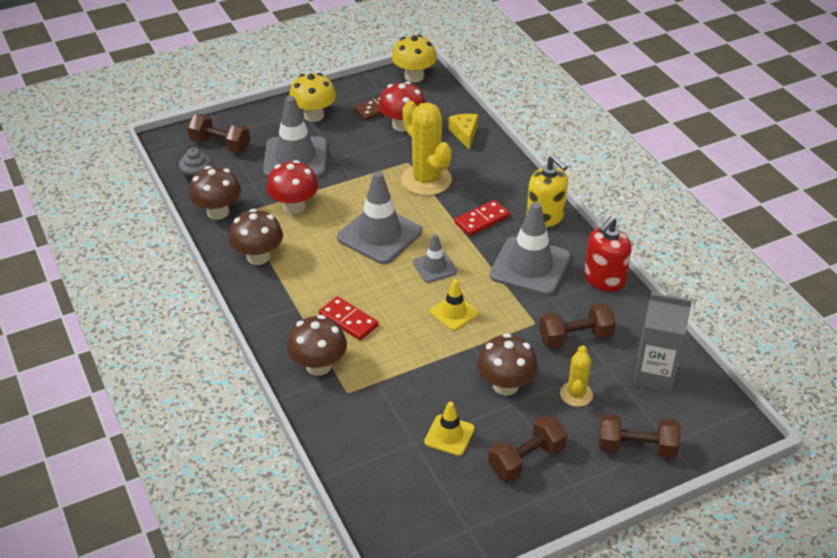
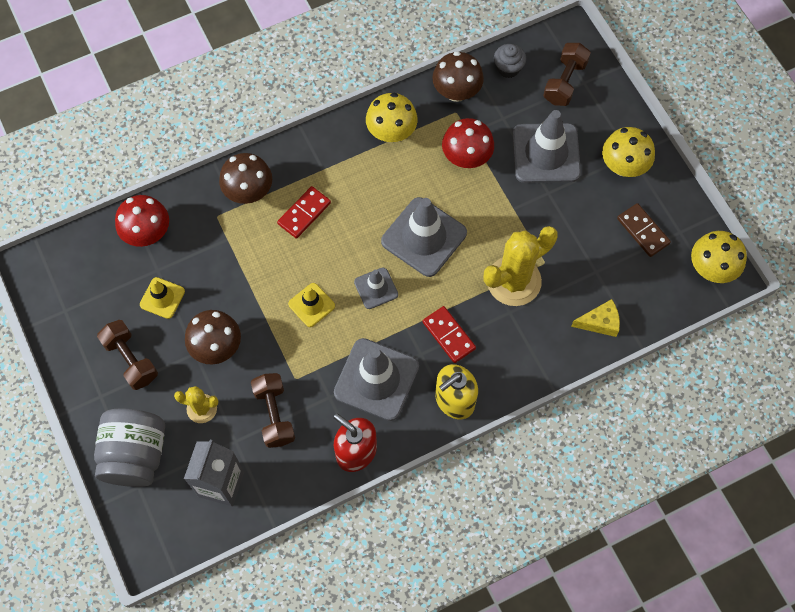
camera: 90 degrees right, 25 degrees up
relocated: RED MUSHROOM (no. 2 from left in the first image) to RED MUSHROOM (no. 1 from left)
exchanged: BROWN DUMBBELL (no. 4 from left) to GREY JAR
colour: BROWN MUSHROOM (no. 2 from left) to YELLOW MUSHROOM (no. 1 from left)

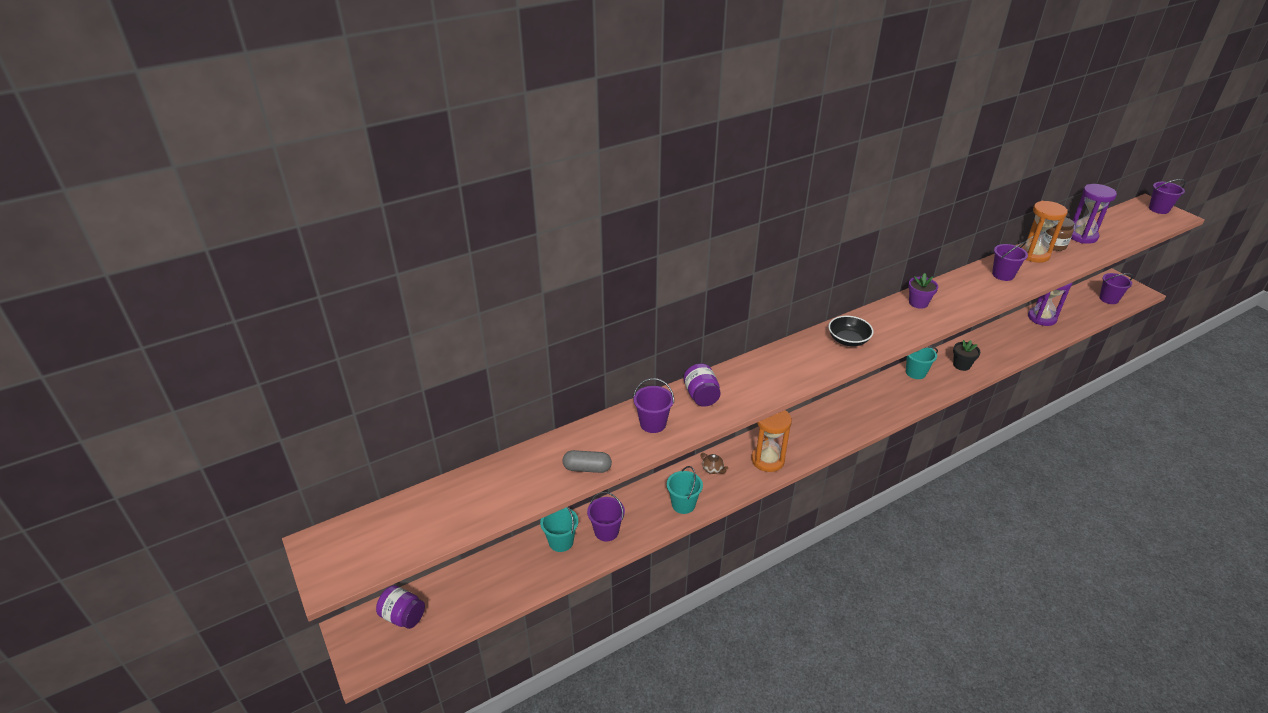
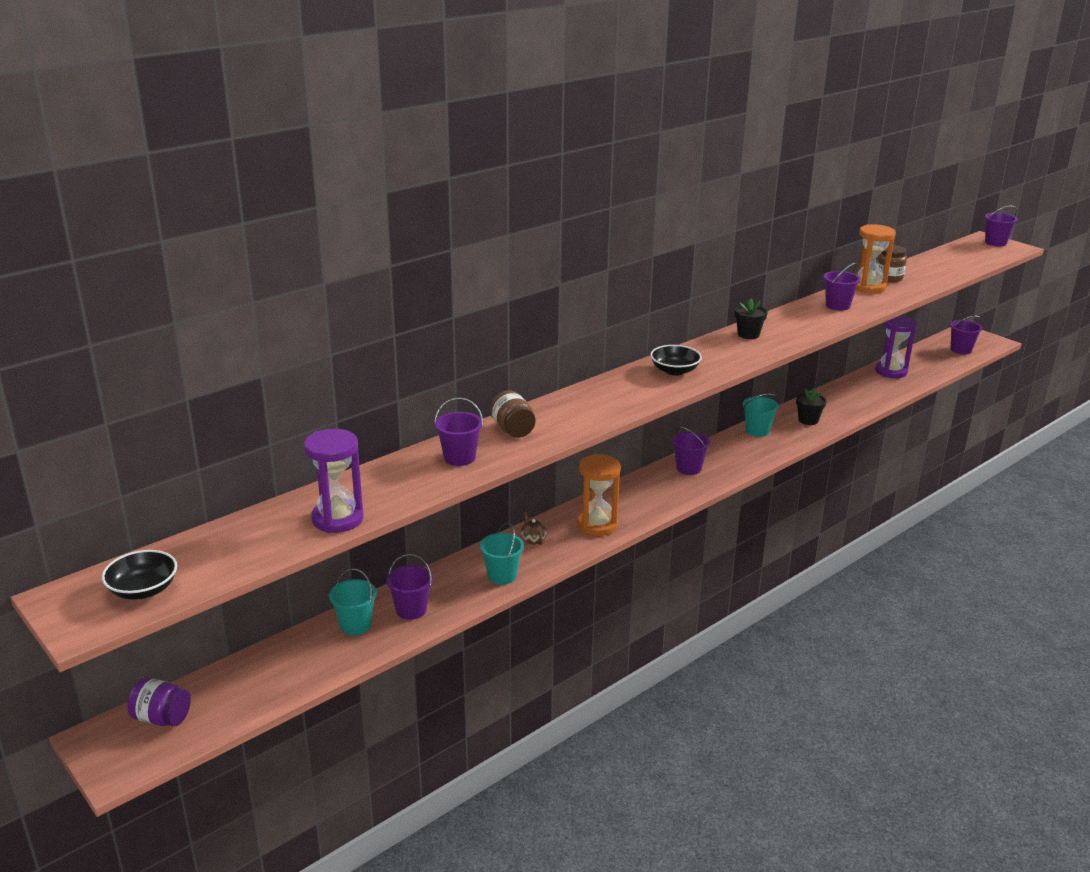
camera: 10 degrees left, 10 degrees down
missing: GREY CAPSULE
appeared: BLACK BOWL (no. 1 from left); PURPLE BUCKET (no. 3 from left)
relocated: PURPLE HOURGLASS (no. 2 from left in the first image) to PURPLE HOURGLASS (no. 1 from left)
colour: PURPLE JAR (no. 2 from left) to BROWN JAR (no. 1 from left); PURPLE FLOWER POT to BLACK FLOWER POT (no. 1 from left)
spun: BROWN TEAPOT 150 degrees counterclockwise

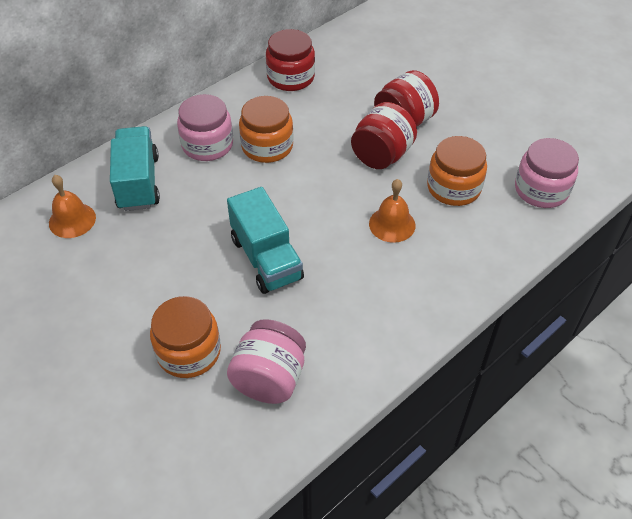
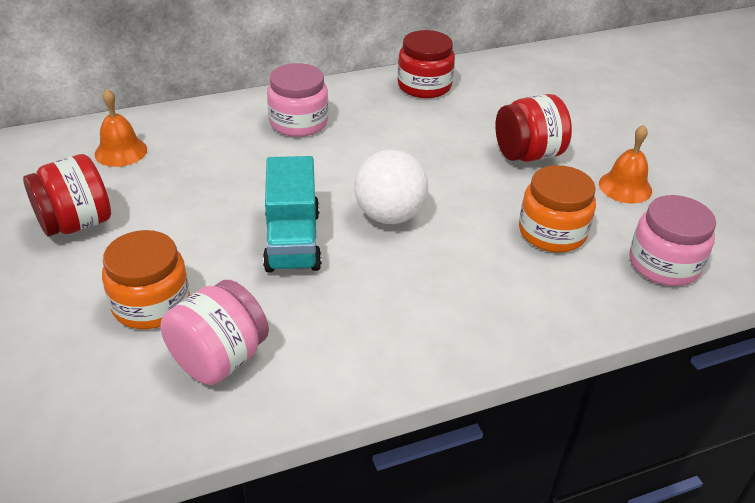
camera: 20 degrees right, 10 degrees down
missing: TURQUOISE TRUCK (no. 1 from left); ORANGE JAR (no. 2 from left)
appeared: WHITE BALL
relocated: RED JAR (no. 2 from left in the first image) to RED JAR (no. 1 from left); ORANGE BELL (no. 2 from left)

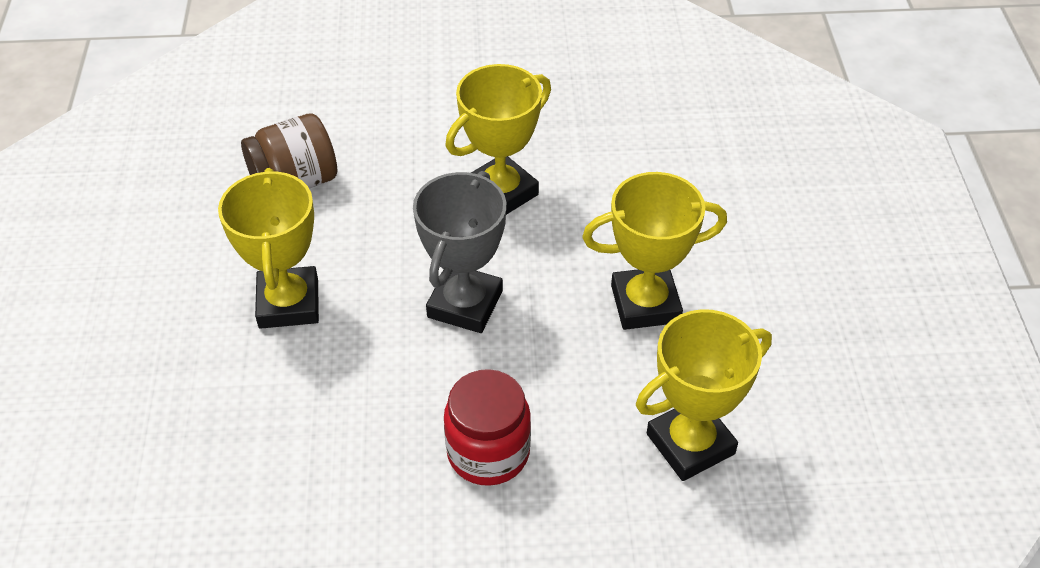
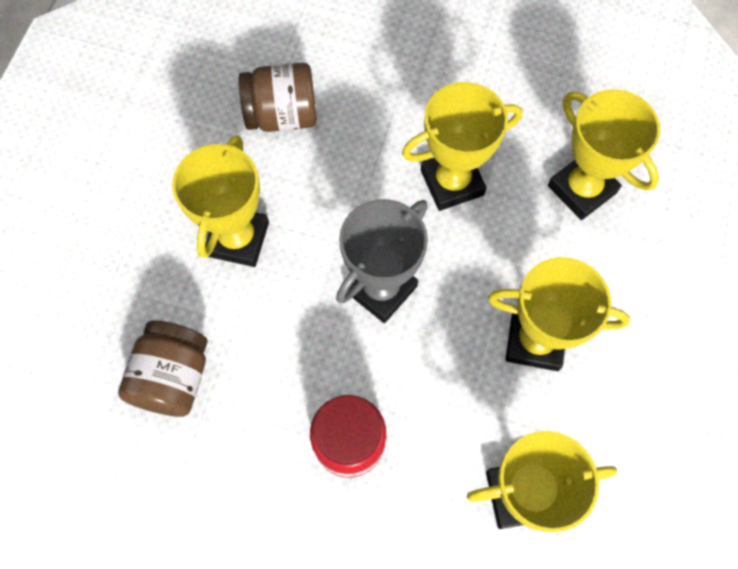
camera: 20 degrees right, 20 degrees up
appeared: BROWN JAR (no. 1 from left); YELLOW TROPHY (no. 5 from left)

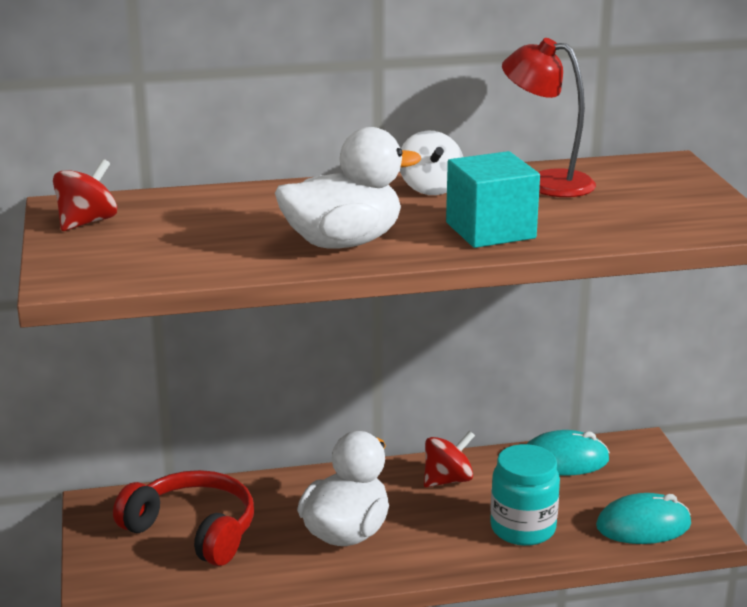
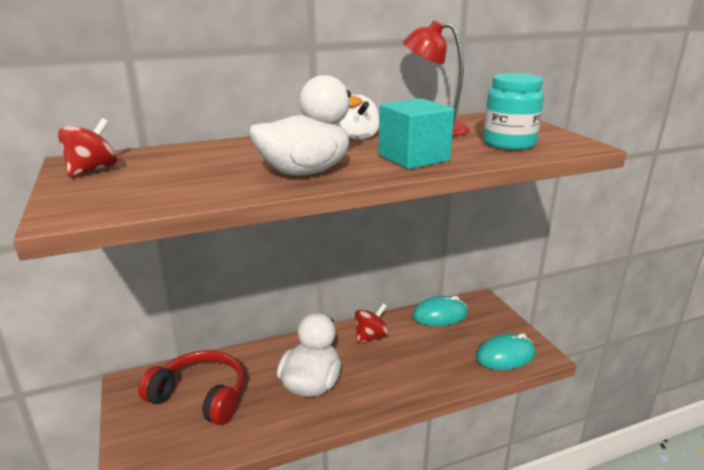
camera: 10 degrees left, 0 degrees up
relocated: TURQUOISE JAR

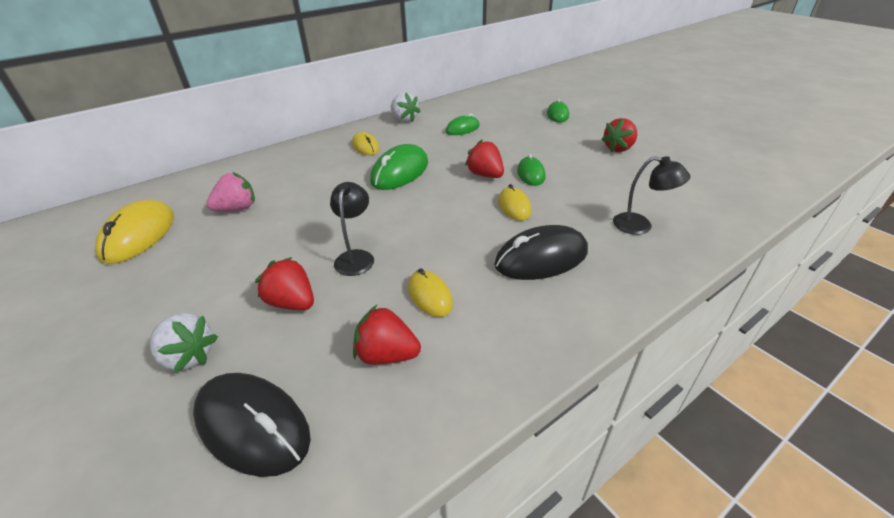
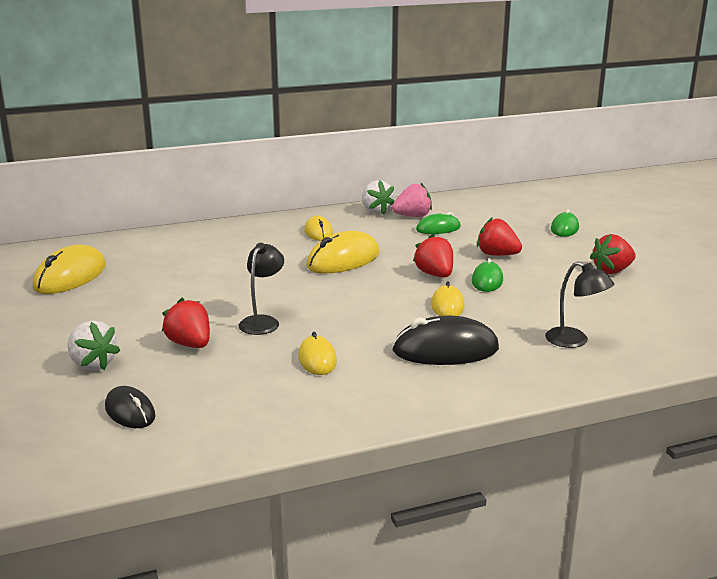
camera: 15 degrees right, 15 degrees down
relocated: PINK STRAWBERRY; RED STRAWBERRY (no. 2 from left in the first image) to RED STRAWBERRY (no. 3 from left)
colour: GREEN MOUSE (no. 1 from left) to YELLOW MOUSE (no. 4 from left)
size: BLACK MOUSE (no. 1 from left) x0.59

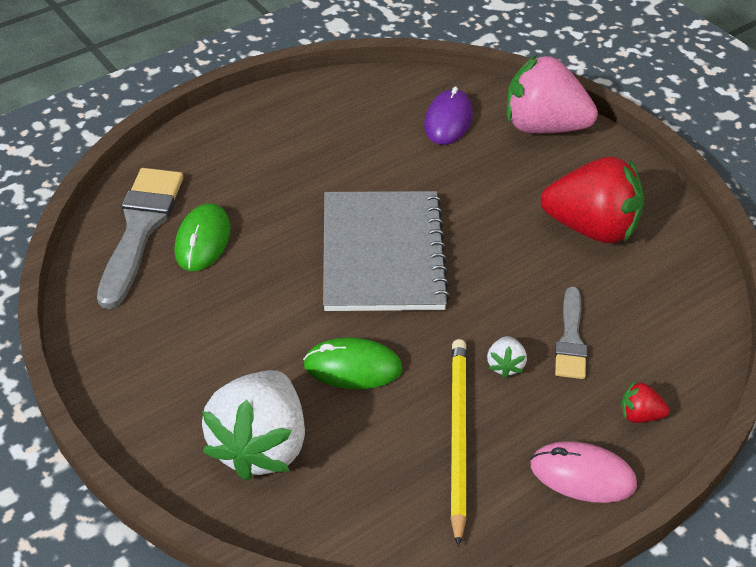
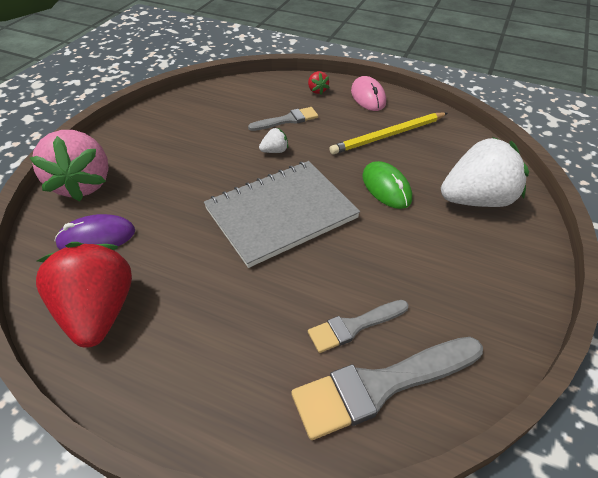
camera: 120 degrees left, 0 degrees up
relocated: WHITE STRAWBERRY (no. 2 from left in the first image) to WHITE STRAWBERRY (no. 1 from left); RED STRAWBERRY (no. 1 from left)
exchanged: GREEN MOUSE (no. 1 from left) to GREY BRUSH (no. 2 from left)

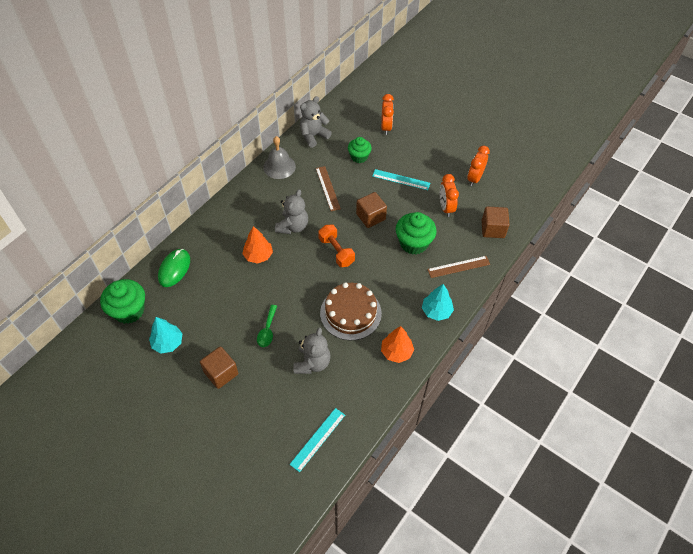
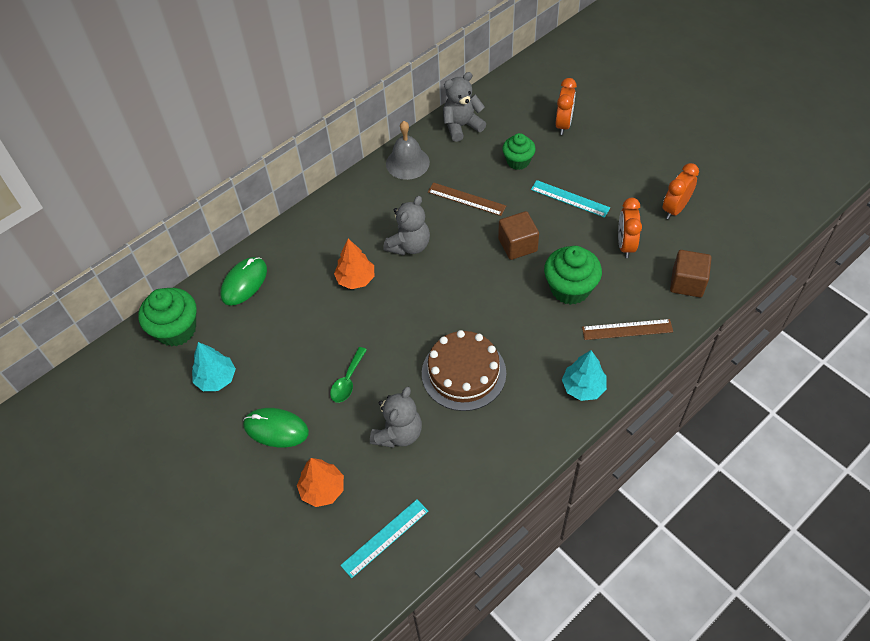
camera: 15 degrees right, 0 degrees up
missing: ORANGE DUMBBELL
relocated: ORANGE TREE (no. 2 from left in the first image) to ORANGE TREE (no. 1 from left)
exchanged: BROWN CUBE (no. 1 from left) to GREEN MOUSE (no. 2 from left)
spun: BROWN RULER (no. 1 from left) 60 degrees counterclockwise

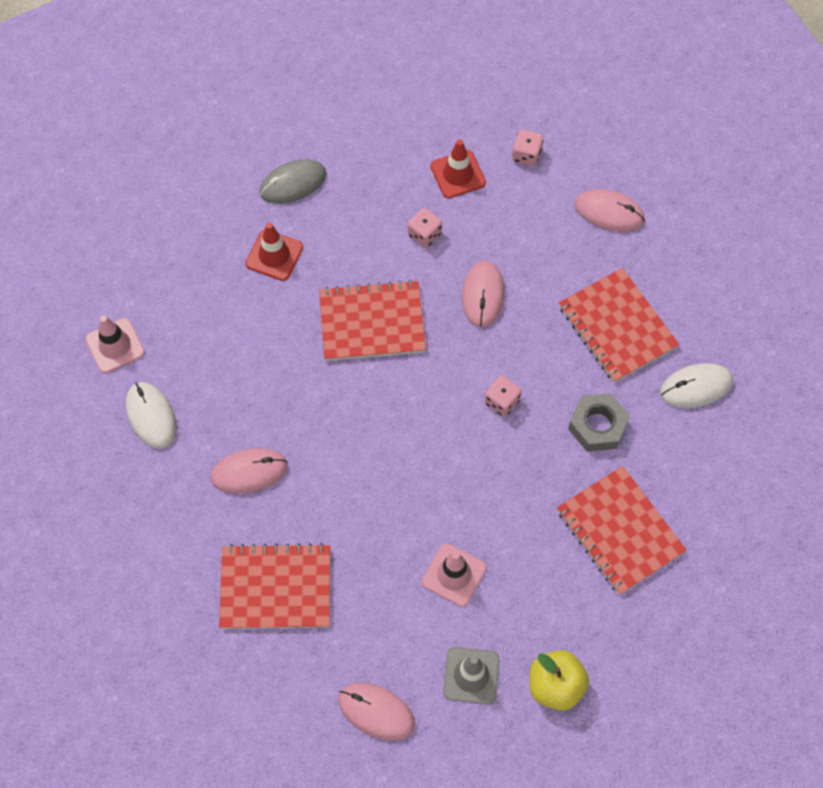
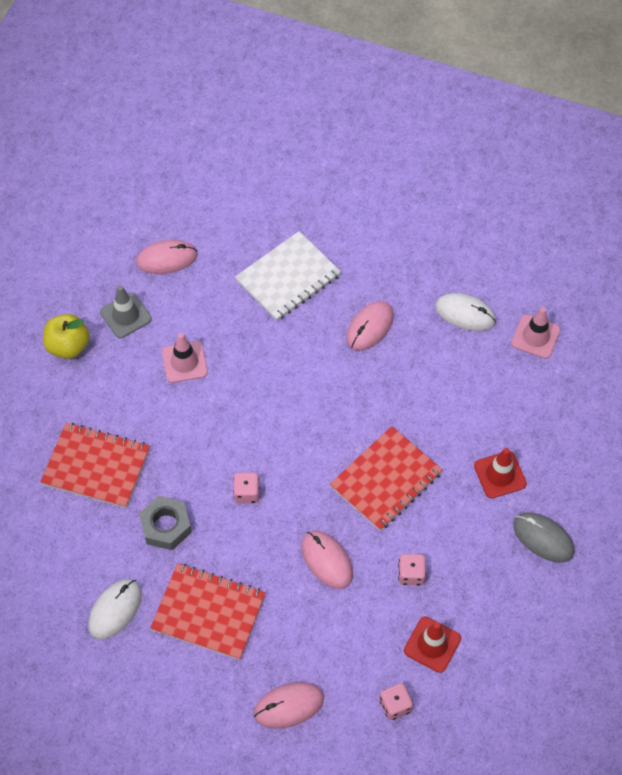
camera: 140 degrees right, 5 degrees down
colour: RED NOTEBOOK (no. 1 from left) to WHITE NOTEBOOK
spun: GREY MOUSE 75 degrees counterclockwise

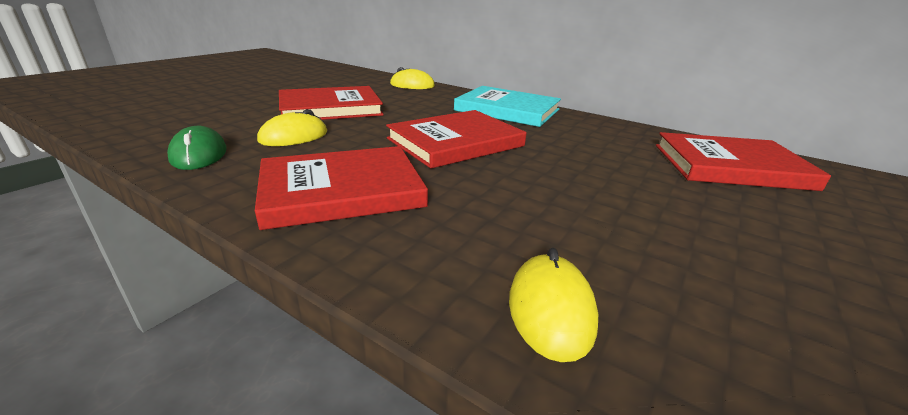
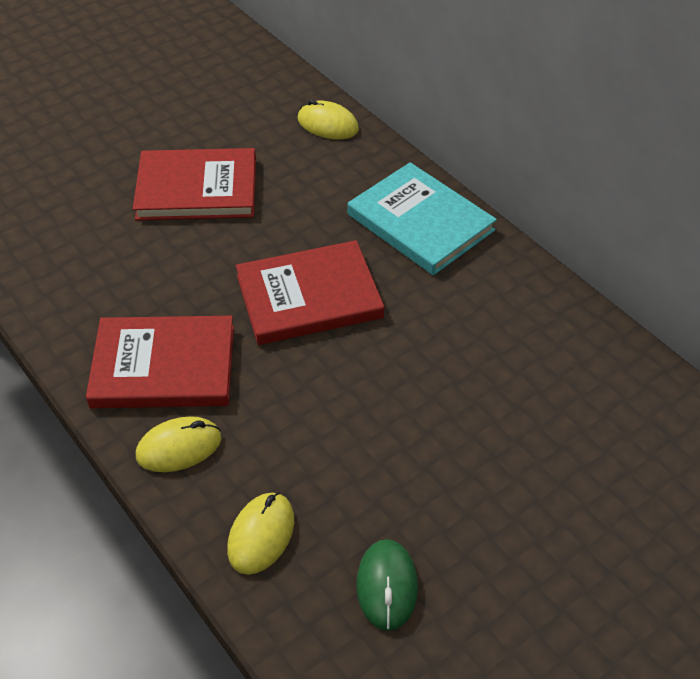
camera: 20 degrees right, 20 degrees up
missing: RED BOOK (no. 4 from left)
relocated: GREEN MOUSE; YELLOW MOUSE (no. 1 from left)

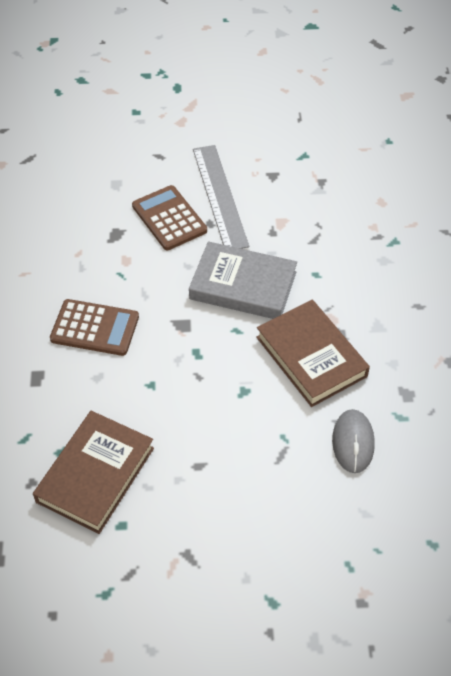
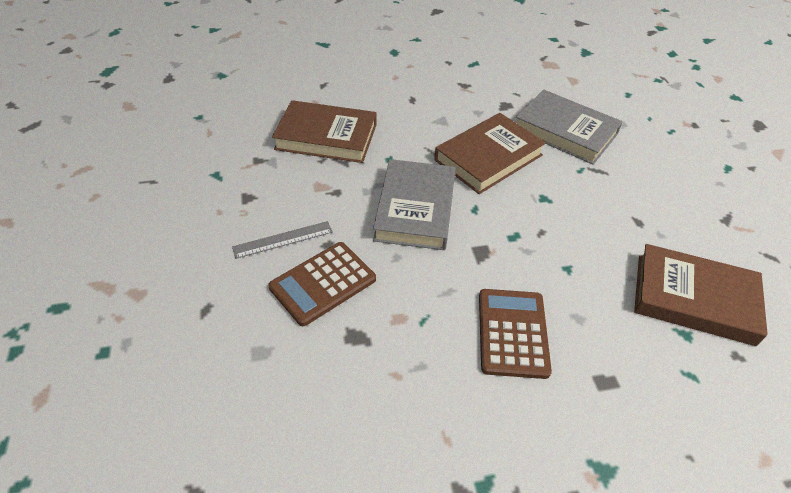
camera: 100 degrees left, 5 degrees down
appeared: BROWN BOOK (no. 1 from left)
exchanged: GREY MOUSE to GREY BOOK (no. 2 from left)
size: GREY RULER x0.56

